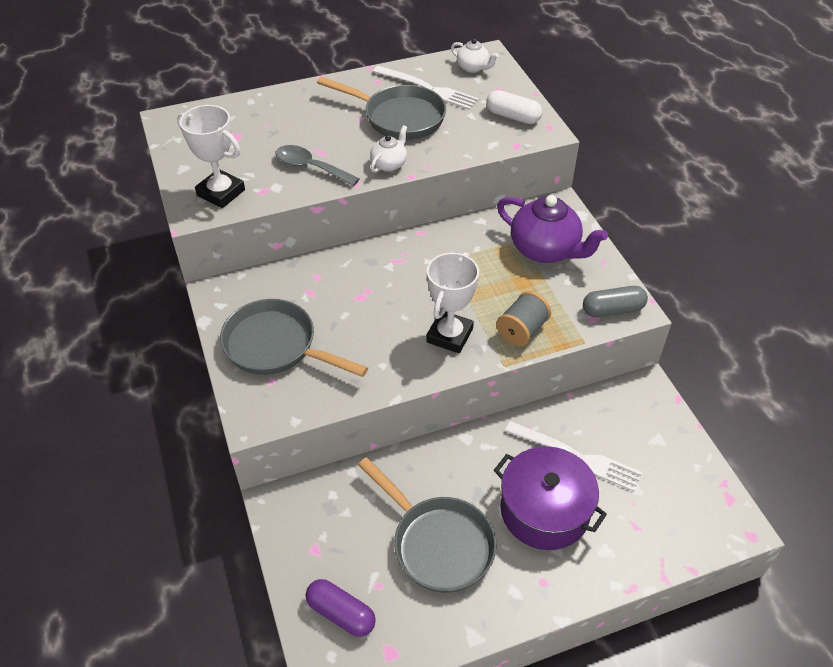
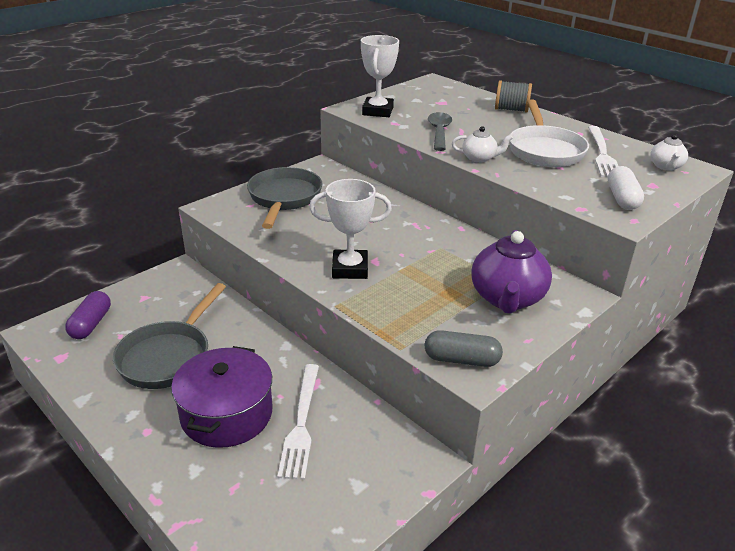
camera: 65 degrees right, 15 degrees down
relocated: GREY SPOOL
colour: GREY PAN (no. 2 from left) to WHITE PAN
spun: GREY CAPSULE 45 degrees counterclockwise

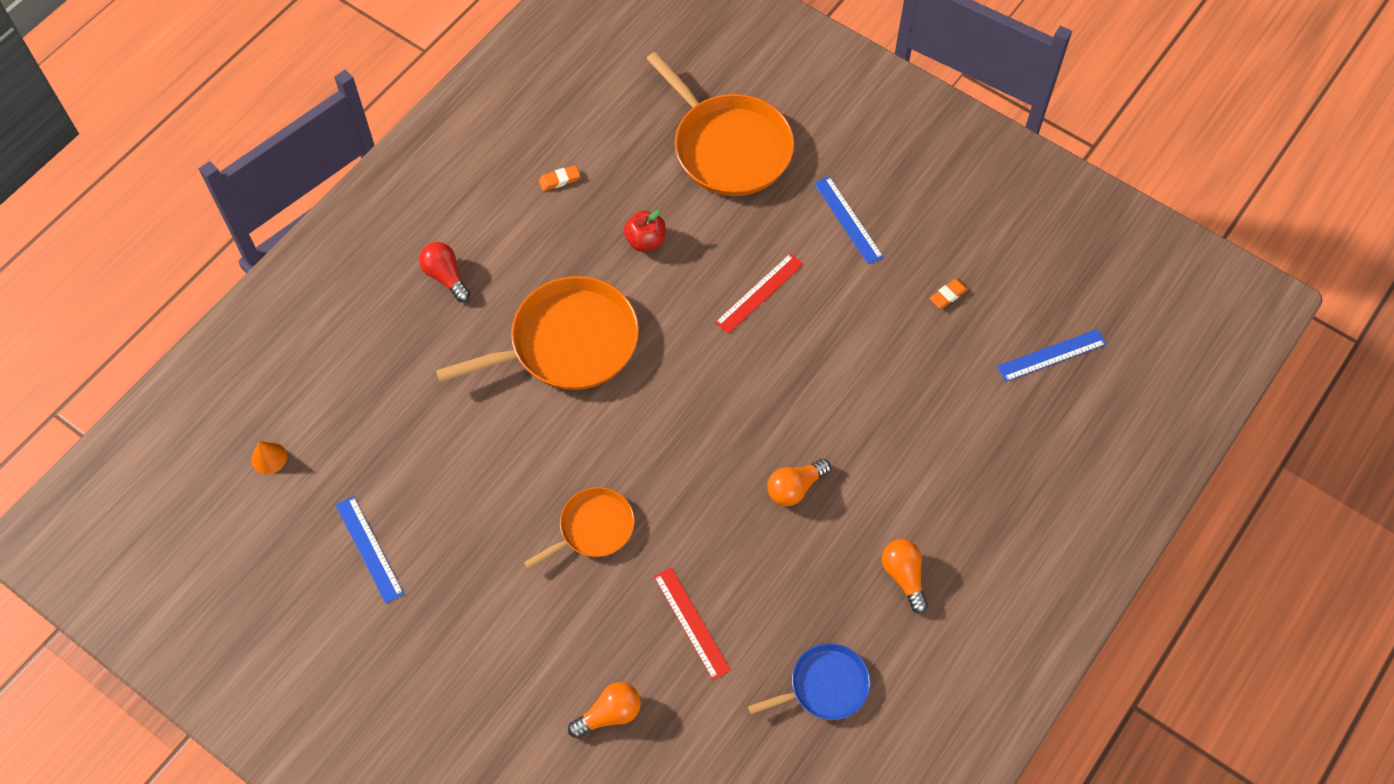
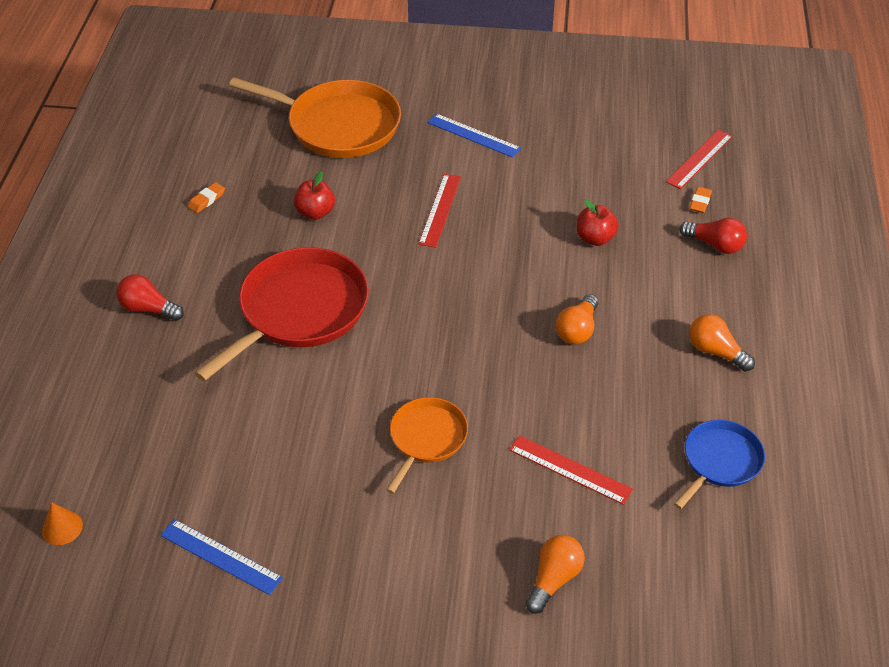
camera: 30 degrees left, 15 degrees down
appeared: RED APPLE (no. 2 from left); RED LIGHT BULB (no. 2 from left)
relocated: ORANGE ERASER (no. 2 from left)
colour: ORANGE PAN (no. 1 from left) to RED PAN; BLUE RULER (no. 3 from left) to RED RULER (no. 3 from left)

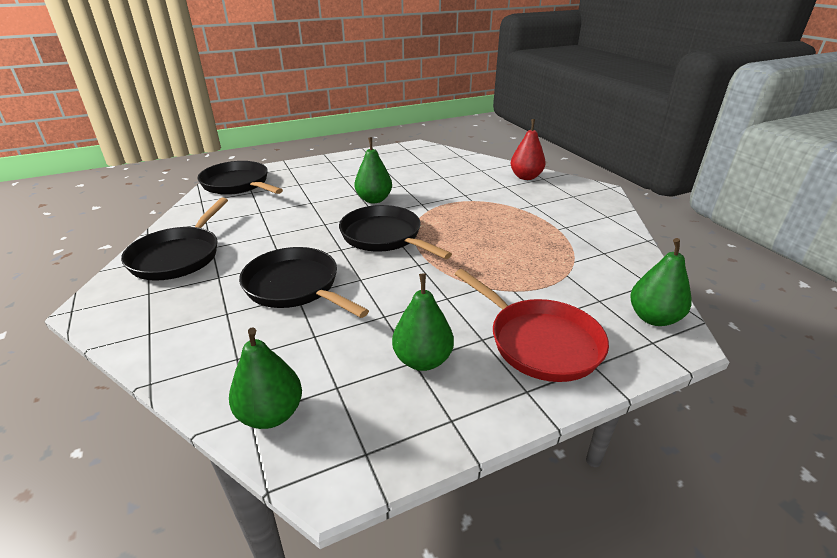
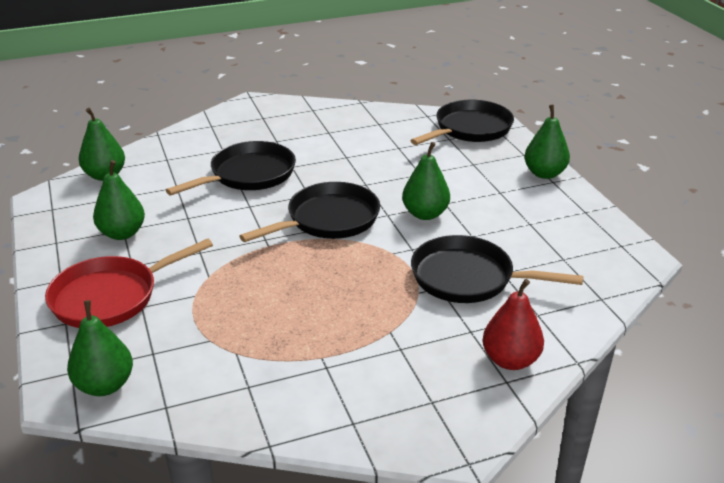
camera: 95 degrees right, 0 degrees up
appeared: GREEN PEAR (no. 5 from left)
relocated: BLACK PAN (no. 1 from left in the first image) to BLACK PAN (no. 4 from left)

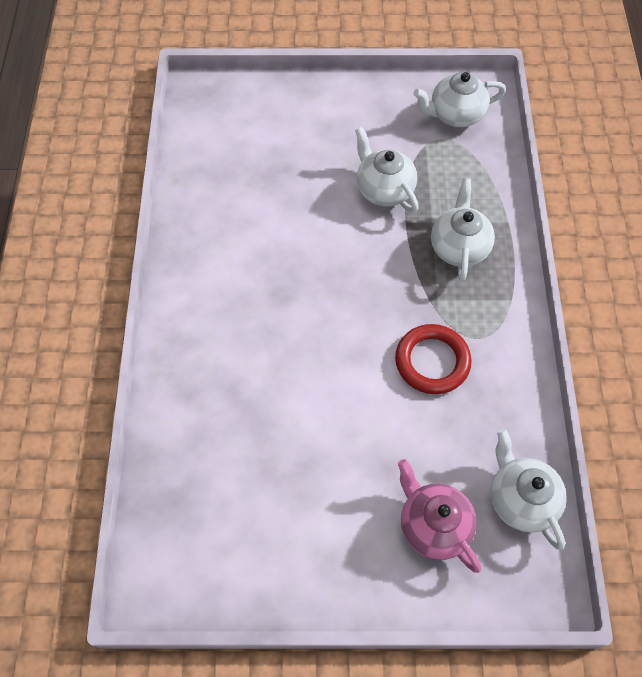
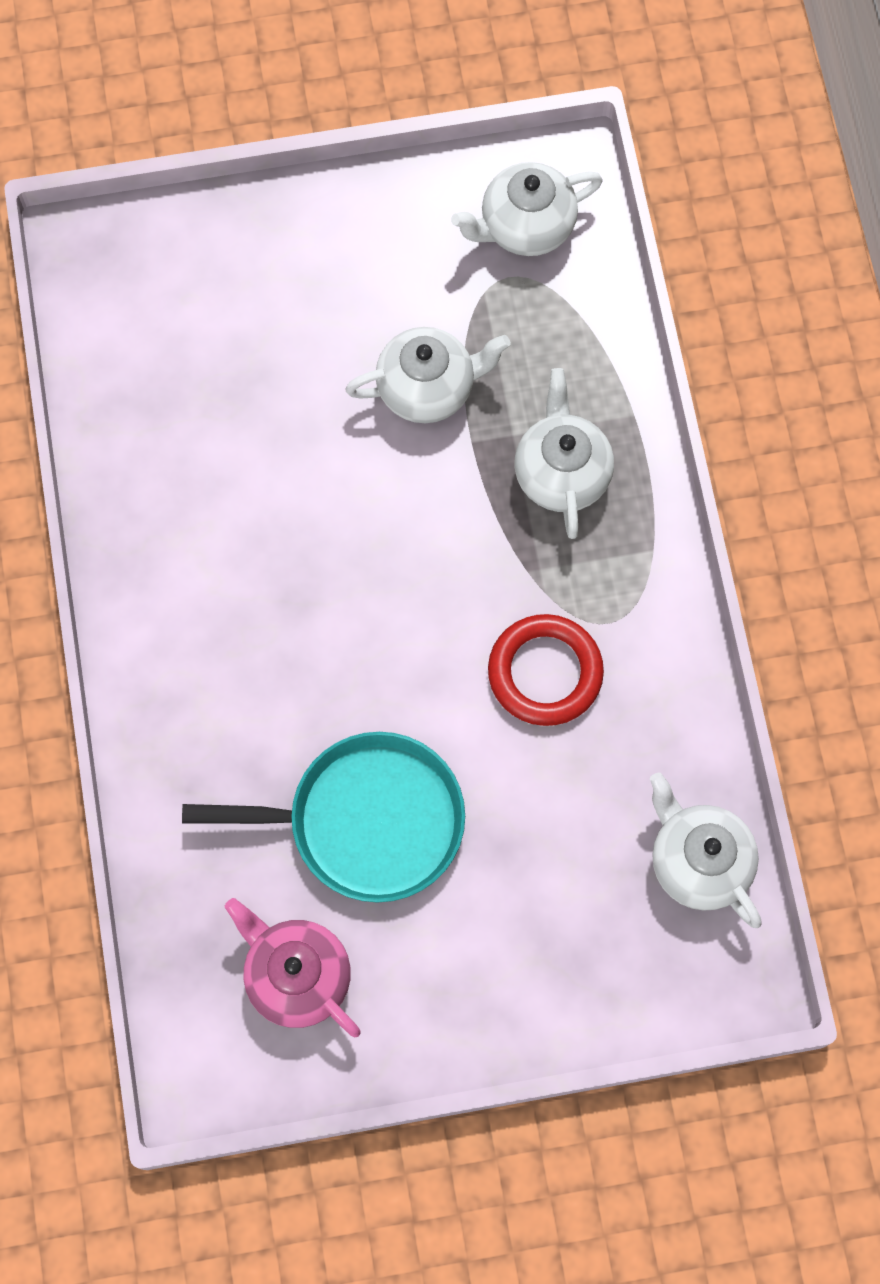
camera: 10 degrees left, 10 degrees up
appeared: TURQUOISE PAN
relocated: PINK TEAPOT
spun: WHITE TEAPOT (no. 1 from left) 120 degrees clockwise

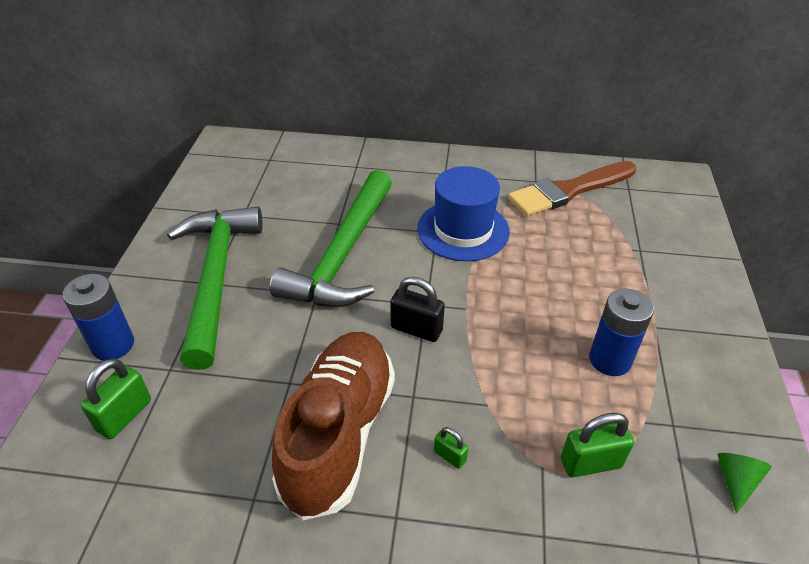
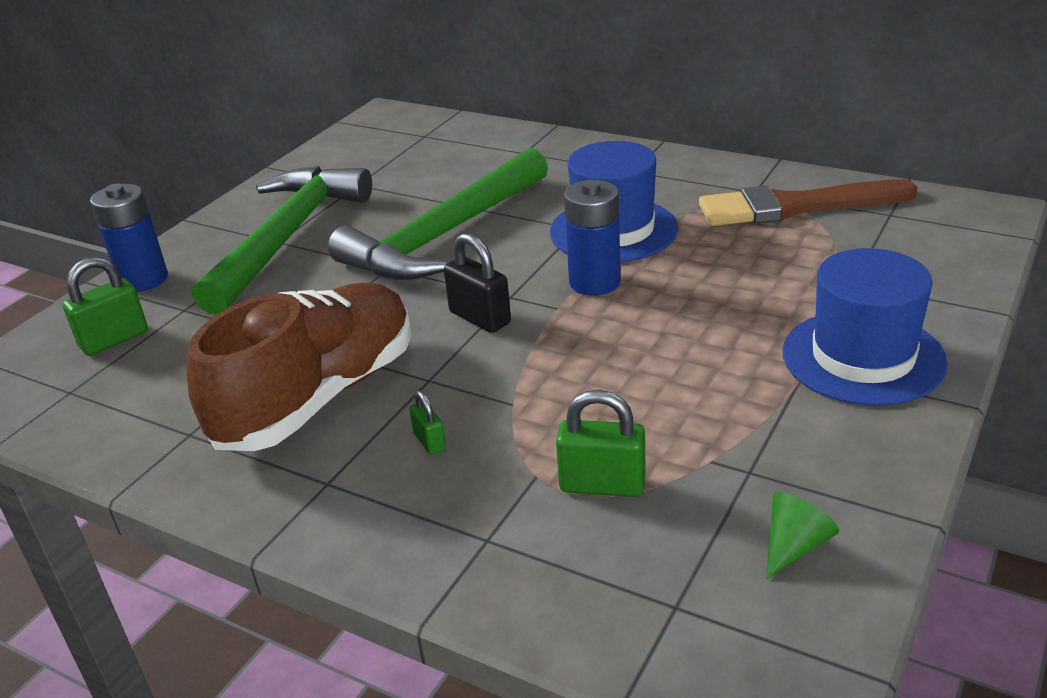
camera: 25 degrees right, 10 degrees down
appeared: BLUE HAT (no. 2 from left)
relocated: BLUE BATTERY (no. 2 from left)

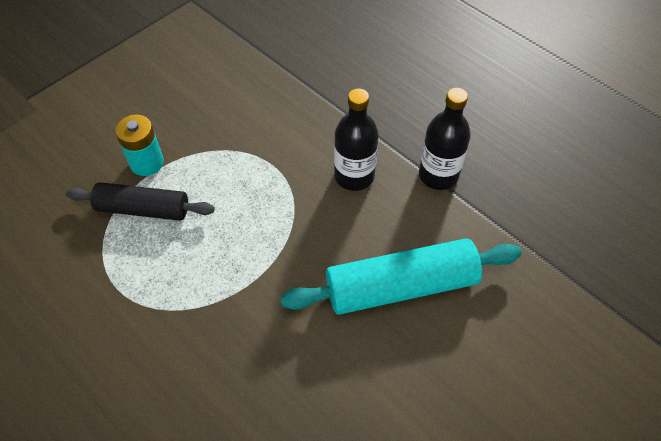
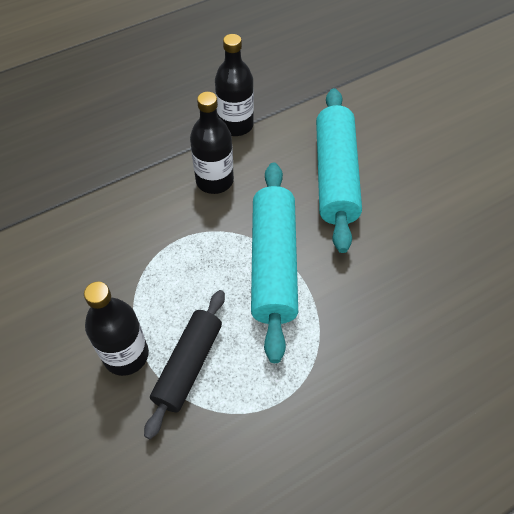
camera: 75 degrees left, 0 degrees up
appeared: TURQUOISE ROLLING PIN (no. 1 from left)
exchanged: TURQUOISE BATTERY to BLACK BOTTLE (no. 1 from left)

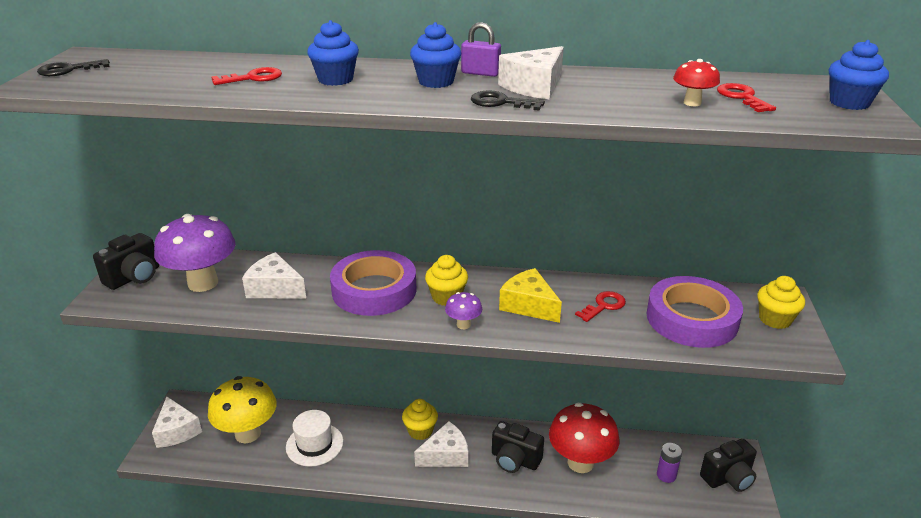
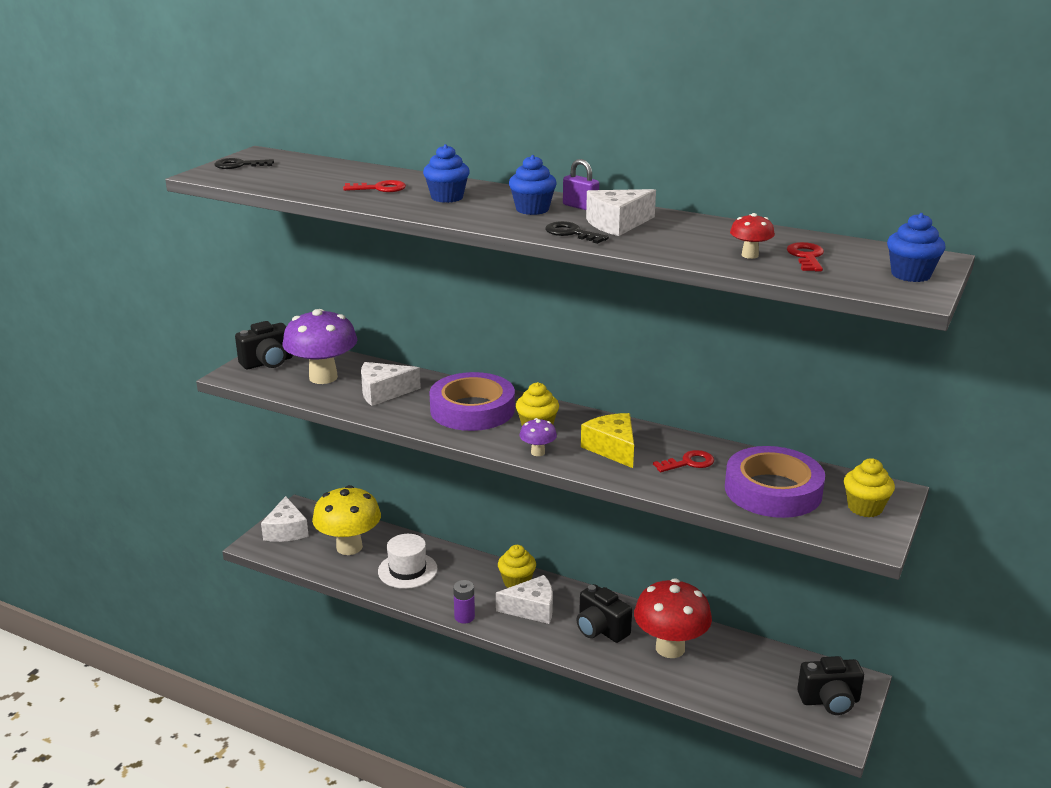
camera: 20 degrees right, 5 degrees down
relocated: PURPLE BATTERY
spun: WHITE CHEESE (no. 2 from left) 60 degrees counterclockwise

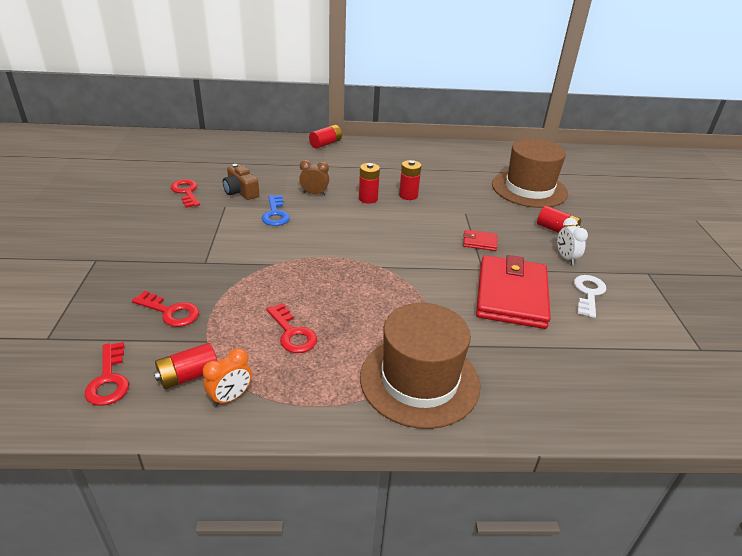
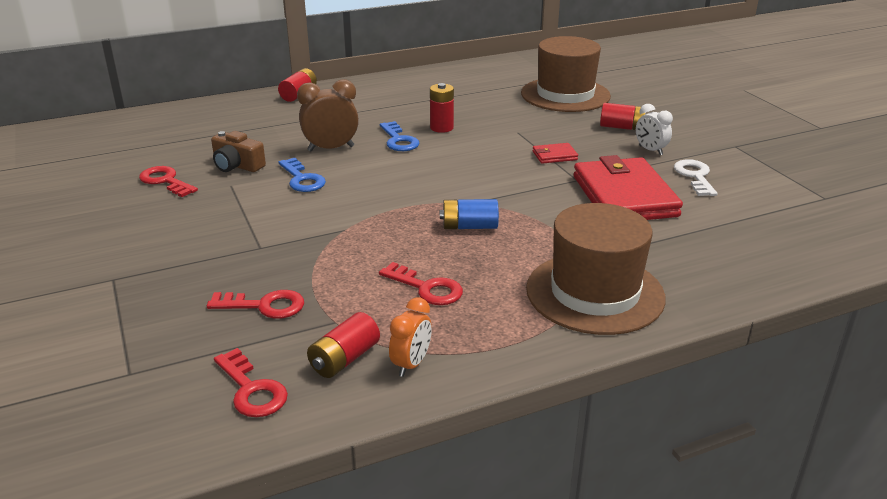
camera: 20 degrees left, 5 degrees down
appeared: BLUE BATTERY
exchanged: RED BATTERY (no. 3 from left) to BLUE KEY (no. 2 from left)
size: BROWN CLOCK x1.54

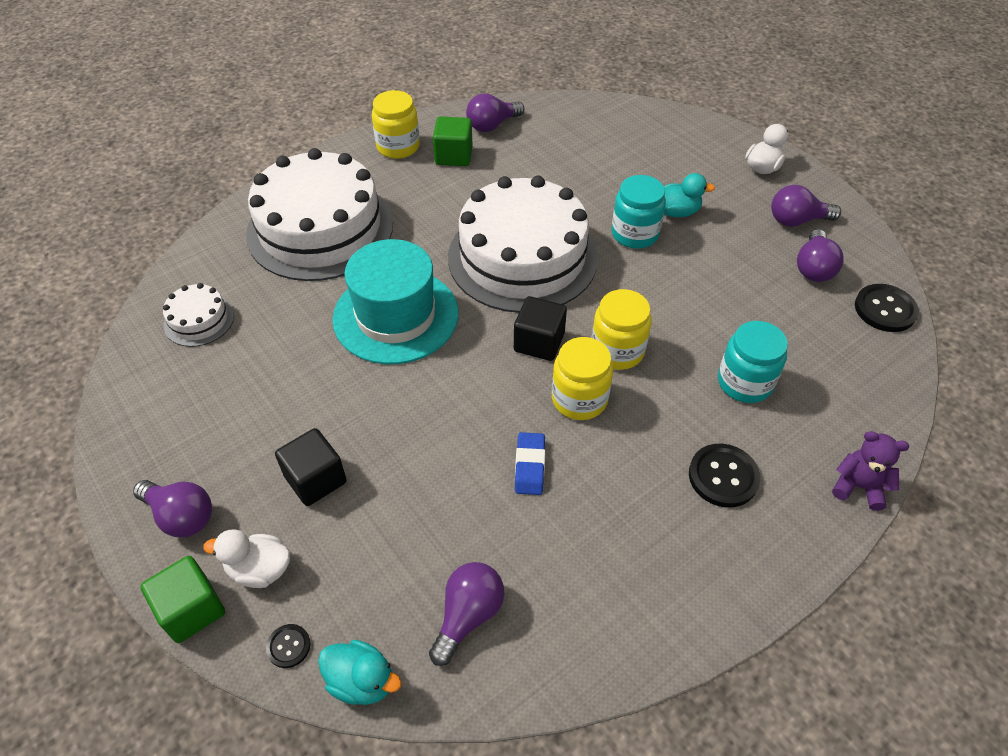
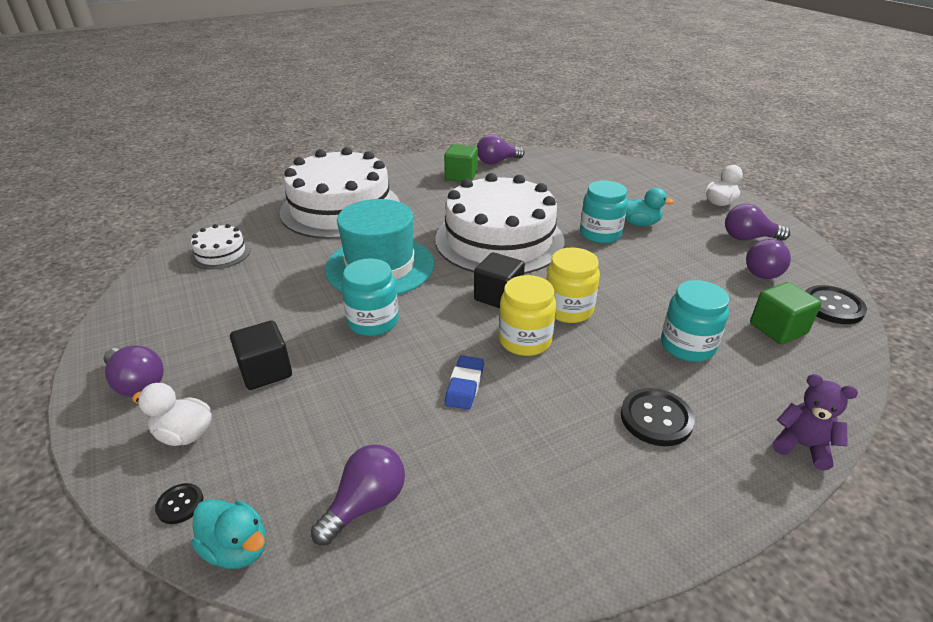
camera: 10 degrees right, 15 degrees down
missing: YELLOW JAR (no. 1 from left)
appeared: TURQUOISE JAR (no. 1 from left)
relocated: GREEN CUBE (no. 1 from left in the first image) to GREEN CUBE (no. 2 from left)

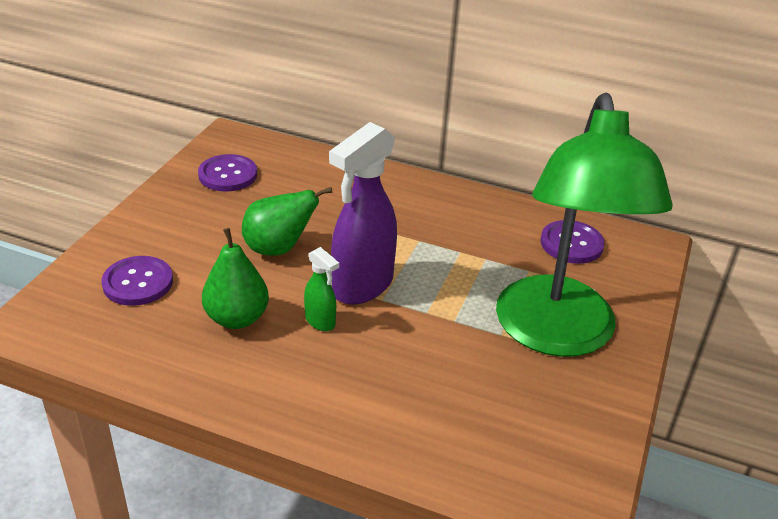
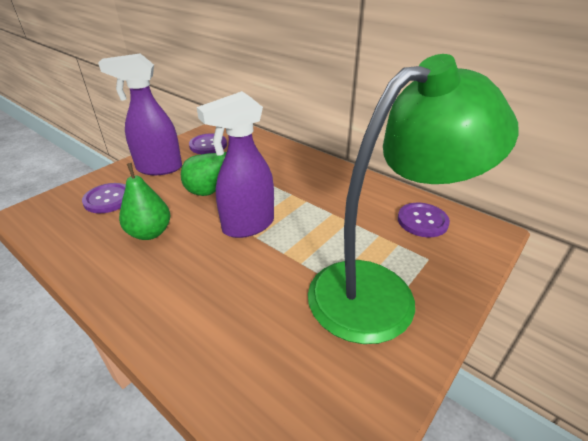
camera: 20 degrees right, 0 degrees up
missing: GREEN SPRAY BOTTLE
appeared: PURPLE SPRAY BOTTLE (no. 1 from left)
spun: GREEN LAMP 135 degrees counterclockwise

